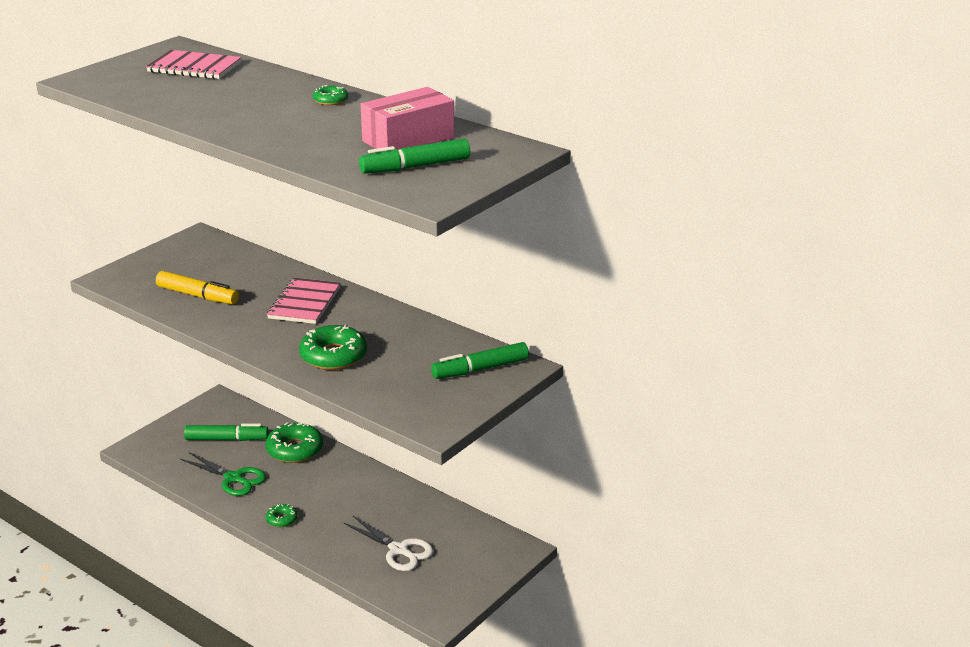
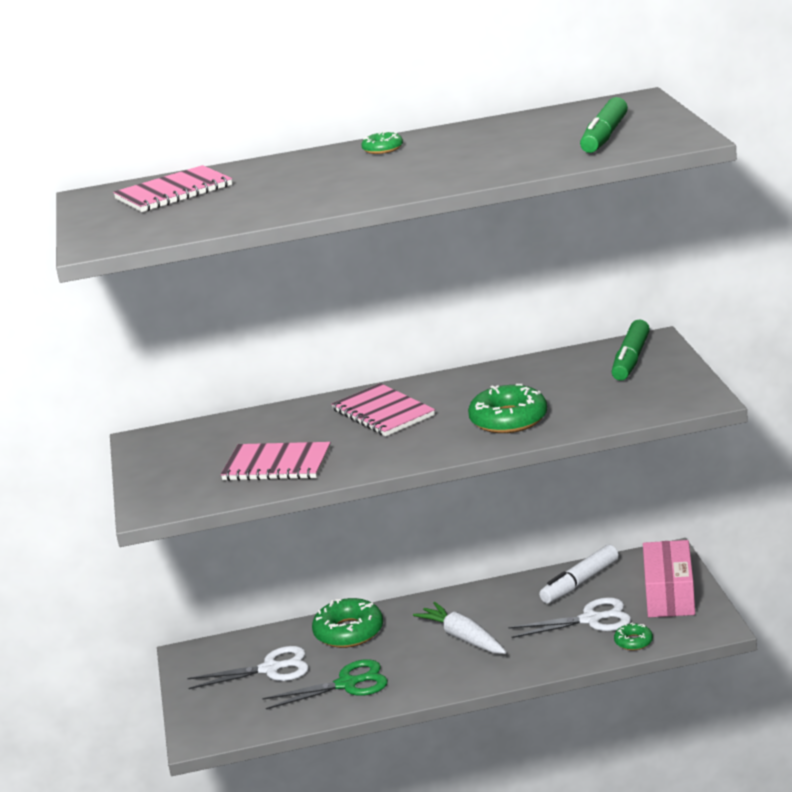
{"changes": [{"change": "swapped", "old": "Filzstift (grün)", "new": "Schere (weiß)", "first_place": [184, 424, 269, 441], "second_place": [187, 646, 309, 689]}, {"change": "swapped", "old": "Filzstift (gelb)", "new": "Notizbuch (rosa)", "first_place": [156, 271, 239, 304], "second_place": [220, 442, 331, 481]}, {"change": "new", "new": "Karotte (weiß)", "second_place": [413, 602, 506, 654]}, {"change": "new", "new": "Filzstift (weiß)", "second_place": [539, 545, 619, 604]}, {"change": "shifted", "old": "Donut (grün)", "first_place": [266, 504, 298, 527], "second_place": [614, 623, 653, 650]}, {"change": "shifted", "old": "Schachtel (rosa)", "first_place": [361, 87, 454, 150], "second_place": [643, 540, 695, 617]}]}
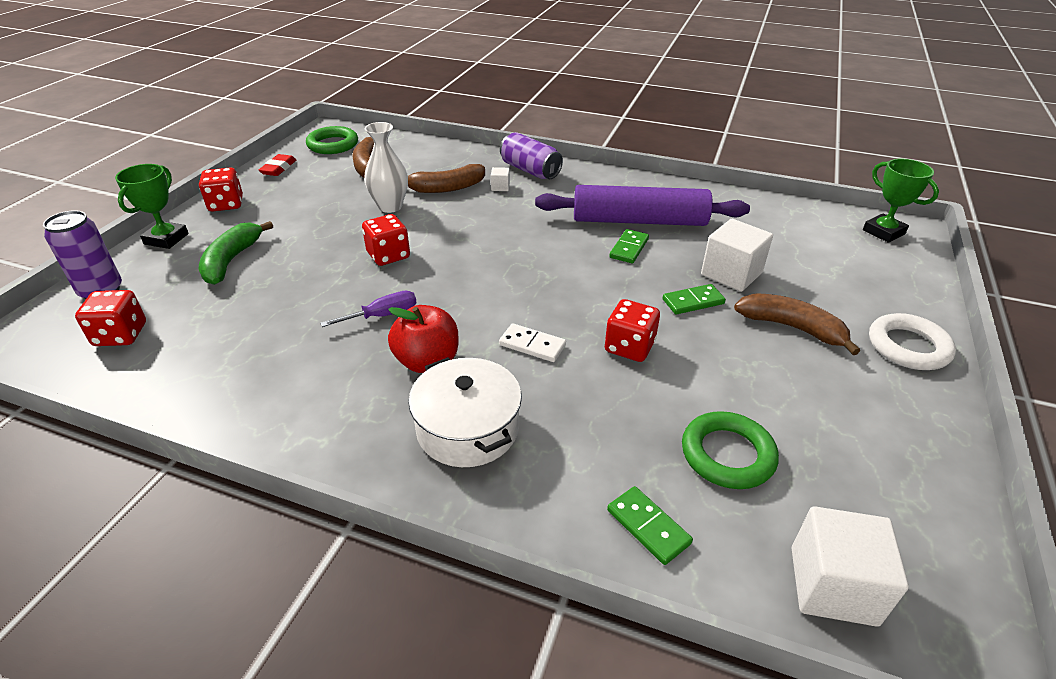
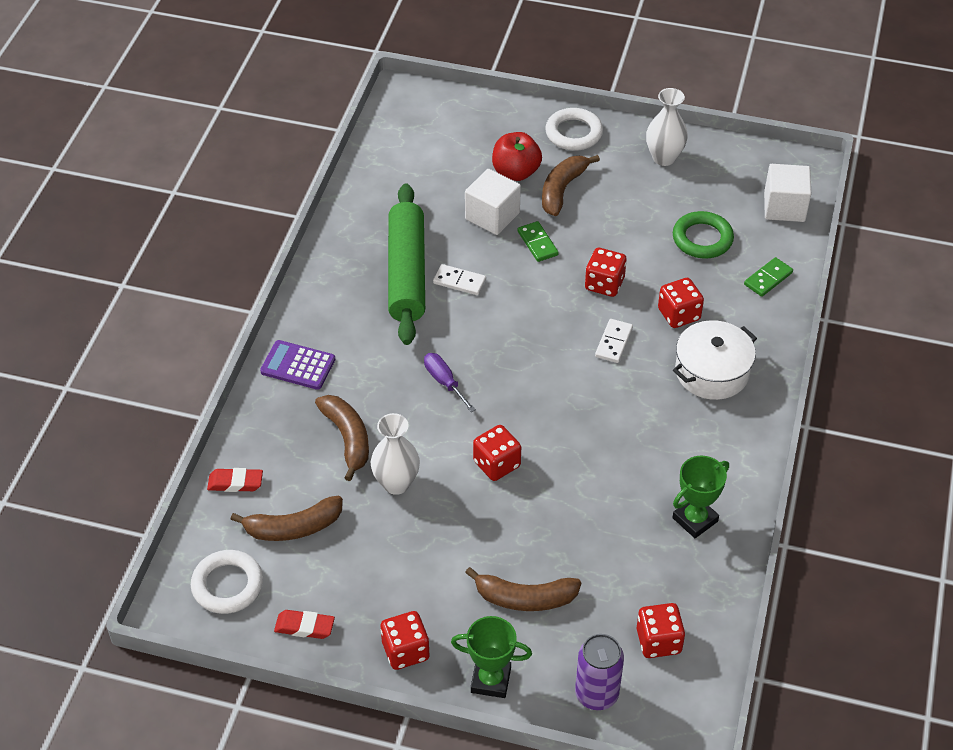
{"changes": [{"change": "repainted", "old": "Ring (grün)", "new": "Ring (weiß)", "first_place": [306, 126, 358, 154], "second_place": [191, 550, 263, 614]}, {"change": "new", "new": "Radiergummi (rot)", "second_place": [207, 468, 263, 492]}, {"change": "swapped", "old": "Dose (lila)", "new": "Taschenrechner (lila)", "first_place": [500, 132, 563, 179], "second_place": [260, 340, 335, 390]}, {"change": "repainted", "old": "Nudelholz (lila)", "new": "Nudelholz (grün)", "first_place": [535, 185, 750, 226], "second_place": [388, 184, 425, 345]}, {"change": "shifted", "old": "Schraubenzieher (lila)", "first_place": [320, 291, 417, 327], "second_place": [424, 353, 476, 412]}, {"change": "repainted", "old": "Dominostein (grün)", "new": "Dominostein (weiß)", "first_place": [609, 229, 649, 263], "second_place": [433, 264, 486, 295]}, {"change": "repainted", "old": "Banane (grün)", "new": "Banane (braun)", "first_place": [199, 221, 273, 285], "second_place": [465, 567, 581, 611]}, {"change": "shifted", "old": "Apfel (rot)", "first_place": [388, 305, 458, 373], "second_place": [492, 132, 542, 181]}, {"change": "new", "new": "Vase (weiß)", "second_place": [646, 88, 688, 166]}, {"change": "new", "new": "Spielwürfel (rot)", "second_place": [658, 278, 704, 328]}, {"change": "shifted", "old": "Pokal (grün)", "first_place": [863, 159, 939, 243], "second_place": [672, 456, 729, 538]}, {"change": "gone", "old": "Kubus (weiß)", "first_place": [491, 167, 510, 191]}]}
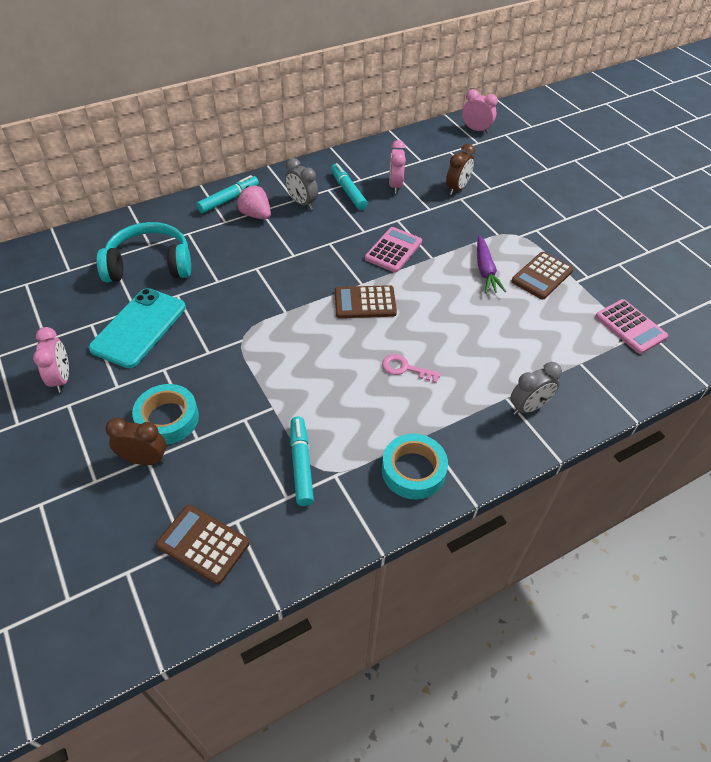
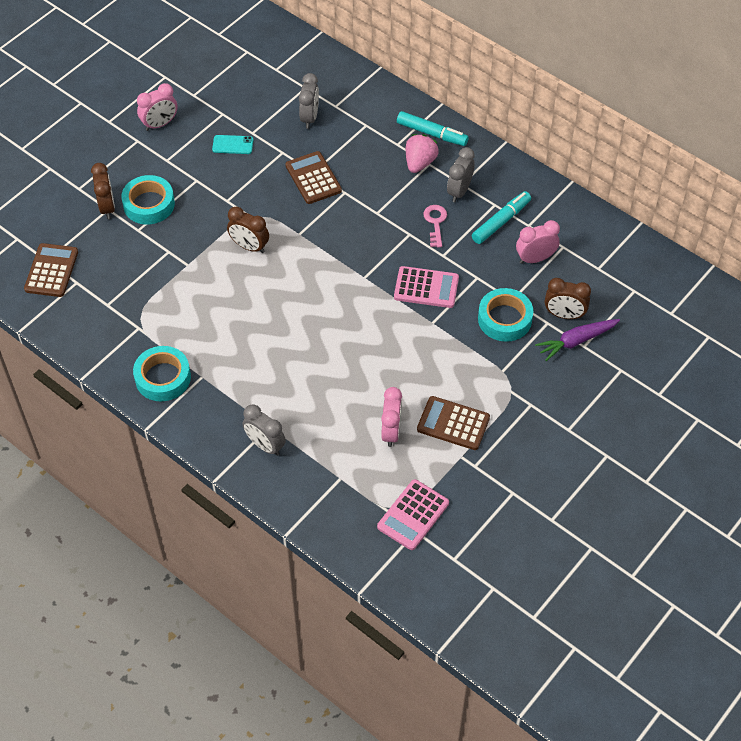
{"changes": [{"change": "scaled", "old": "Handy (türkis)", "first_place": [88, 288, 186, 368], "second_place": [212, 135, 254, 154], "factor": 0.45}, {"change": "new", "new": "Wecker (braun)", "second_place": [227, 207, 269, 253]}, {"change": "shifted", "old": "Taschenrechner (braun)", "first_place": [335, 285, 397, 318], "second_place": [285, 151, 342, 204]}, {"change": "swapped", "old": "Kopfhörer (türkis)", "new": "Wecker (grau)", "first_place": [97, 222, 191, 282], "second_place": [299, 73, 319, 129]}, {"change": "shifted", "old": "Wecker (rosa)", "first_place": [462, 89, 498, 133], "second_place": [381, 387, 402, 447]}, {"change": "shifted", "old": "Schlüssel (rosa)", "first_place": [382, 354, 441, 383], "second_place": [423, 205, 447, 247]}, {"change": "new", "new": "Klebeband (türkis)", "second_place": [478, 288, 533, 342]}, {"change": "shifted", "old": "Karotte (lila)", "first_place": [477, 235, 506, 293], "second_place": [535, 319, 620, 361]}, {"change": "gone", "old": "Filzstift (türkis)", "first_place": [290, 417, 314, 506]}]}
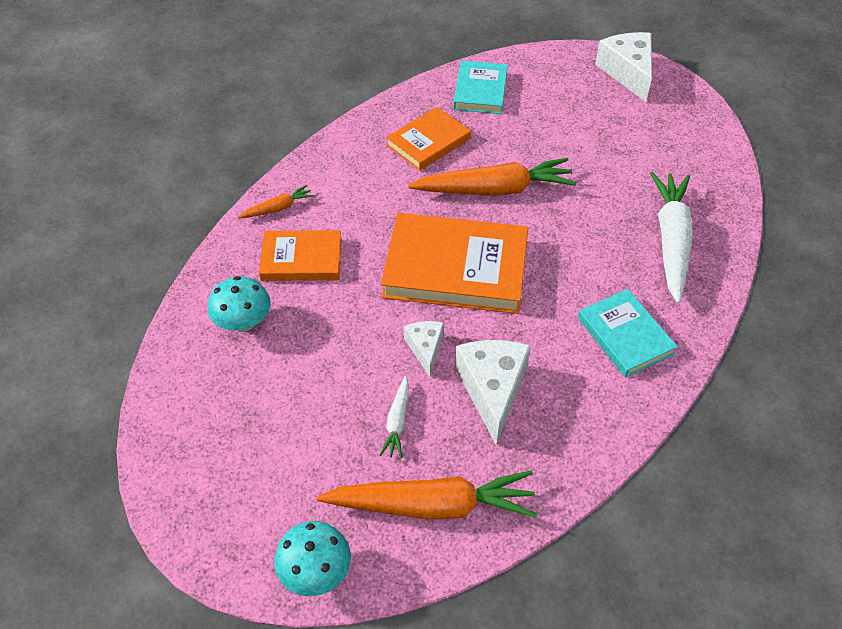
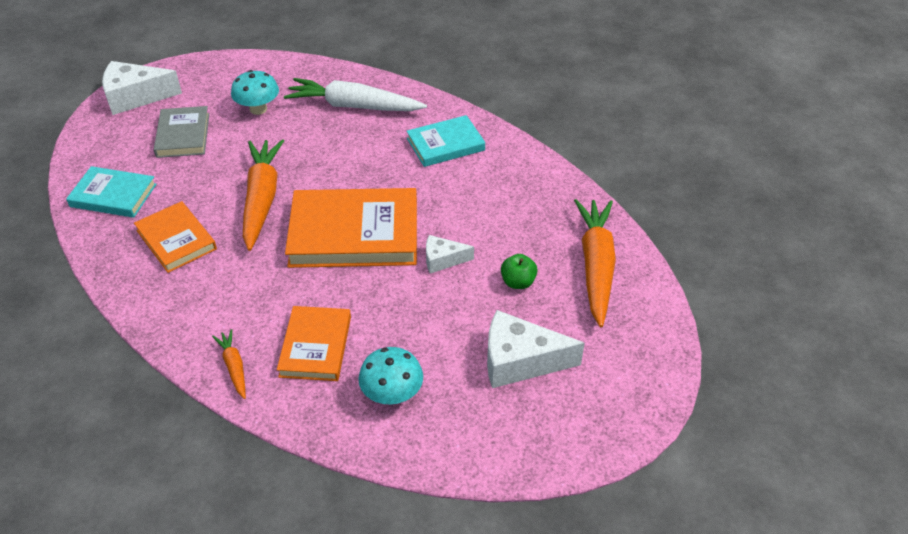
{"changes": [{"change": "new", "new": "Buch (grau)", "second_place": [154, 106, 209, 158]}, {"change": "shifted", "old": "Pilz (türkis)", "first_place": [274, 521, 351, 596], "second_place": [231, 70, 279, 115]}, {"change": "rotated", "old": "Buch (orange)", "first_place": [381, 213, 528, 314], "second_place": [285, 188, 417, 268], "degrees": 75}, {"change": "shifted", "old": "Käse (weiß)", "first_place": [455, 340, 531, 445], "second_place": [487, 310, 585, 388]}, {"change": "swapped", "old": "Karotte (weiß)", "new": "Apfel (grün)", "first_place": [380, 376, 409, 458], "second_place": [501, 254, 538, 289]}]}
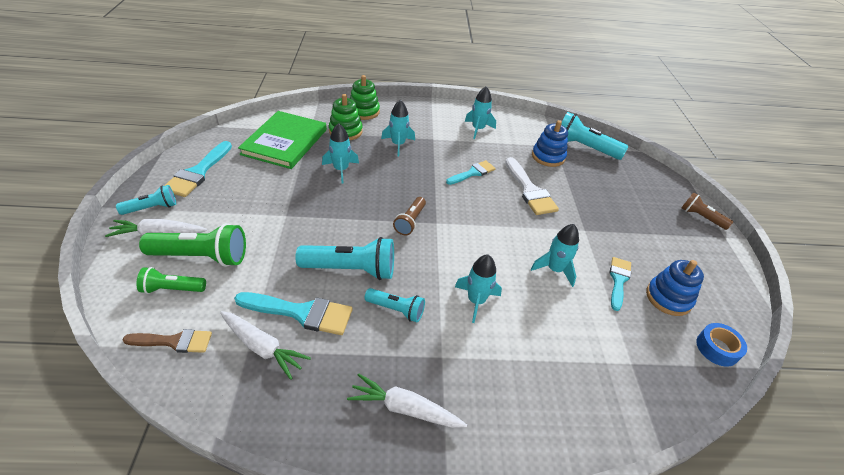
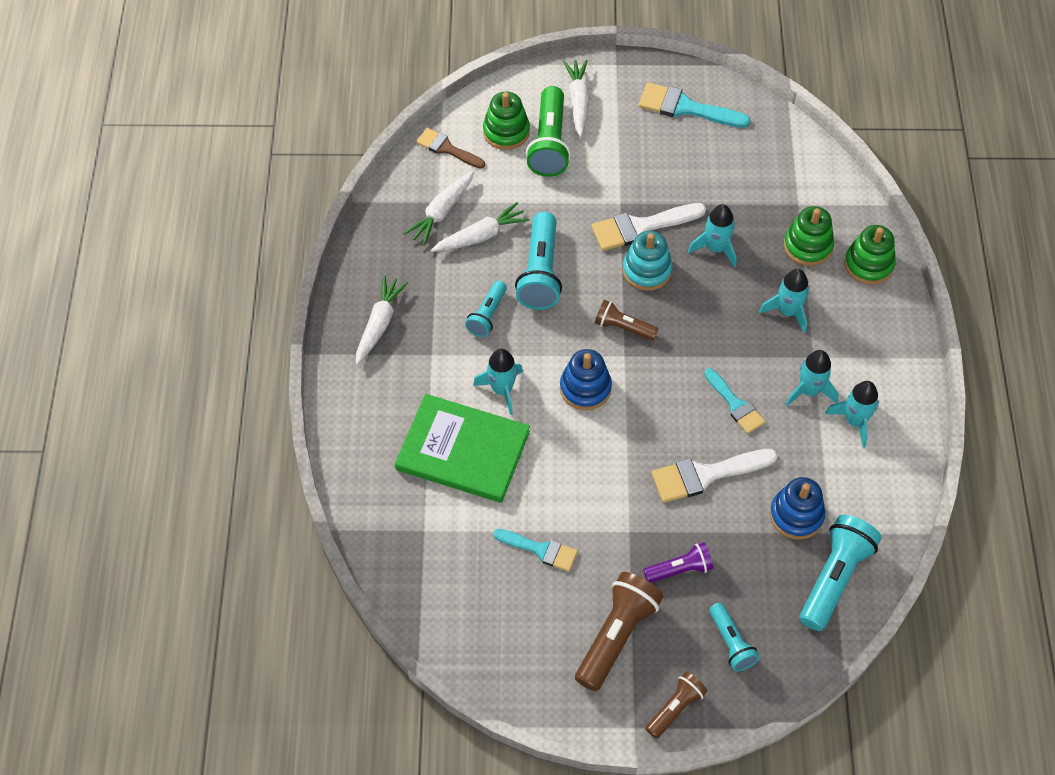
{"changes": [{"change": "shifted", "old": "Buch (grün)", "first_place": [238, 111, 327, 169], "second_place": [395, 394, 530, 503]}, {"change": "rotated", "old": "Pinsel (braun)", "first_place": [122, 329, 212, 353], "second_place": [416, 128, 485, 169], "degrees": 120}, {"change": "swapped", "old": "Pinsel (türkis)", "new": "Karotte (weiß)", "first_place": [234, 292, 352, 335], "second_place": [431, 202, 529, 252]}, {"change": "swapped", "old": "Taschenlampe (grün)", "new": "Stapelspielzeug (grün)", "first_place": [136, 267, 206, 294], "second_place": [483, 92, 530, 150]}, {"change": "shifted", "old": "Stapelspielzeug (blau)", "first_place": [646, 260, 704, 316], "second_place": [560, 349, 612, 410]}, {"change": "new", "new": "Taschenlampe (braun)", "second_place": [575, 572, 663, 691]}, {"change": "new", "new": "Pinsel (weiß)", "second_place": [592, 203, 706, 251]}, {"change": "new", "new": "Stapelspielzeug (türkis)", "second_place": [623, 231, 673, 291]}, {"change": "new", "new": "Taschenlampe (lila)", "second_place": [643, 542, 713, 583]}, {"change": "shifted", "old": "Taschenlampe (türkis)", "first_place": [116, 185, 176, 215], "second_place": [709, 603, 759, 672]}, {"change": "shifted", "old": "Rakete (türkis)", "first_place": [531, 224, 579, 287], "second_place": [785, 350, 839, 406]}, {"change": "gone", "old": "Klebeband (blau)", "first_place": [696, 323, 747, 367]}]}
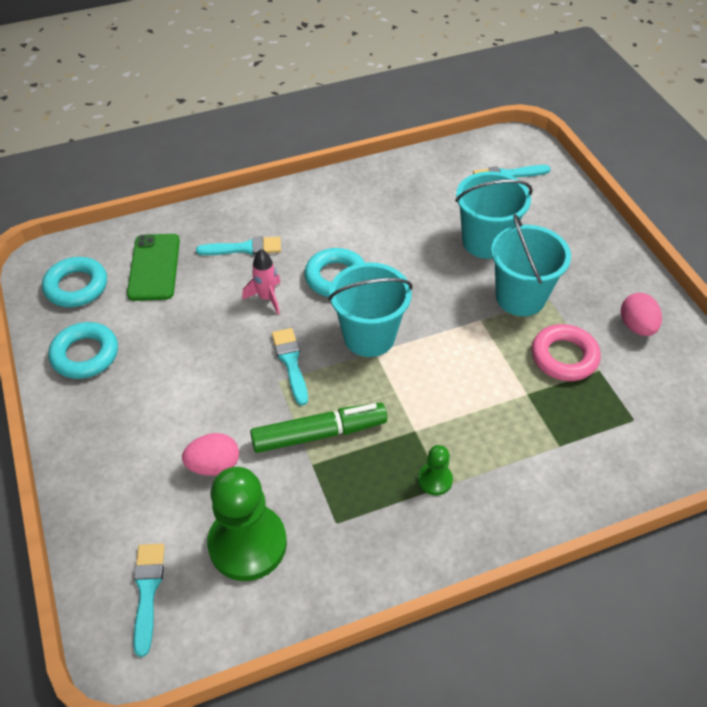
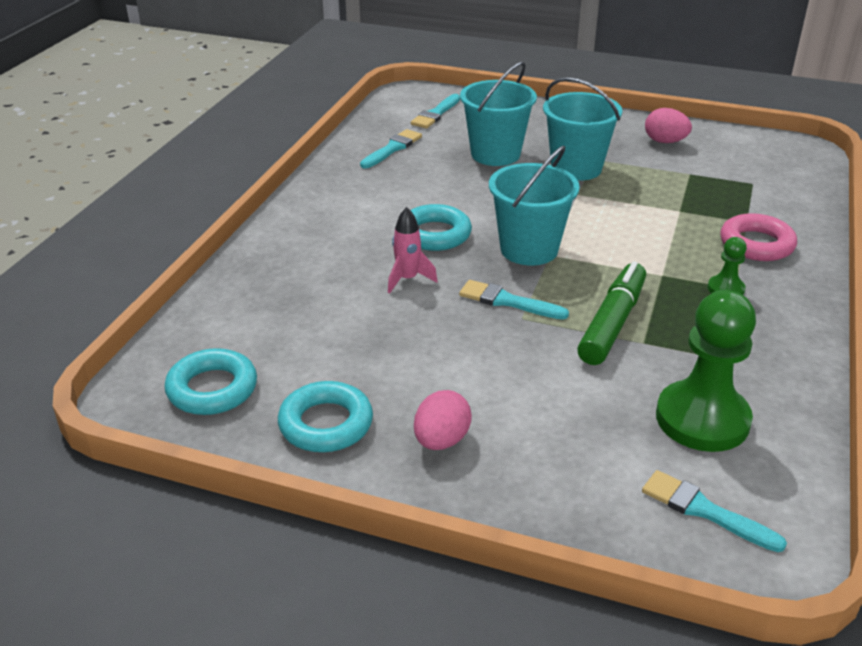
{"changes": [{"change": "shifted", "old": "Pinsel (türkis)", "first_place": [196, 236, 281, 255], "second_place": [360, 129, 422, 168]}, {"change": "shifted", "old": "Ei (rosa)", "first_place": [182, 433, 239, 476], "second_place": [414, 390, 472, 450]}, {"change": "shifted", "old": "Ring (rosa)", "first_place": [531, 324, 601, 381], "second_place": [720, 213, 797, 261]}, {"change": "gone", "old": "Handy (grün)", "first_place": [127, 234, 180, 301]}]}
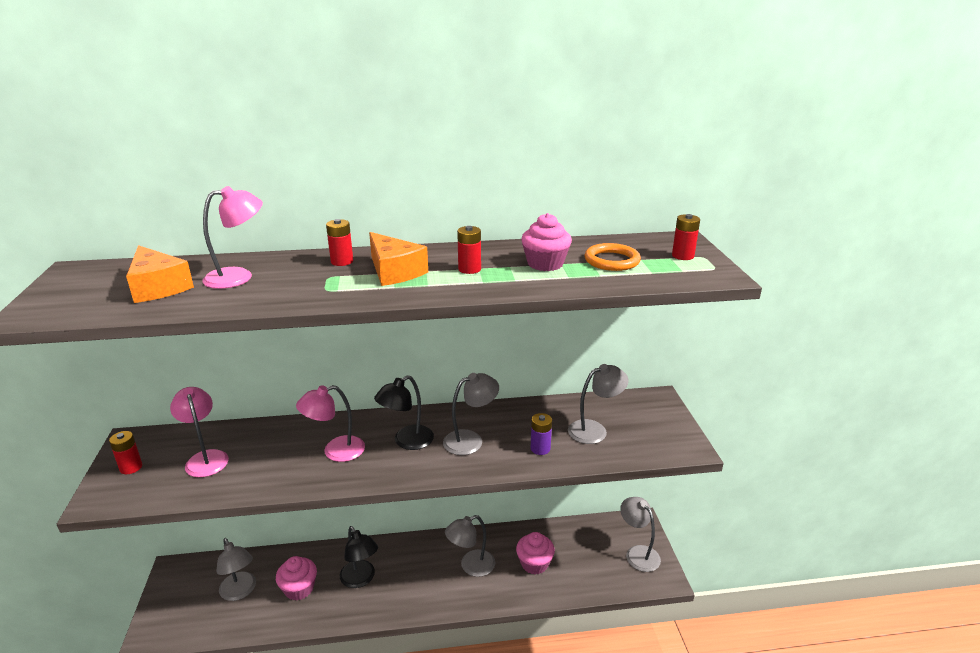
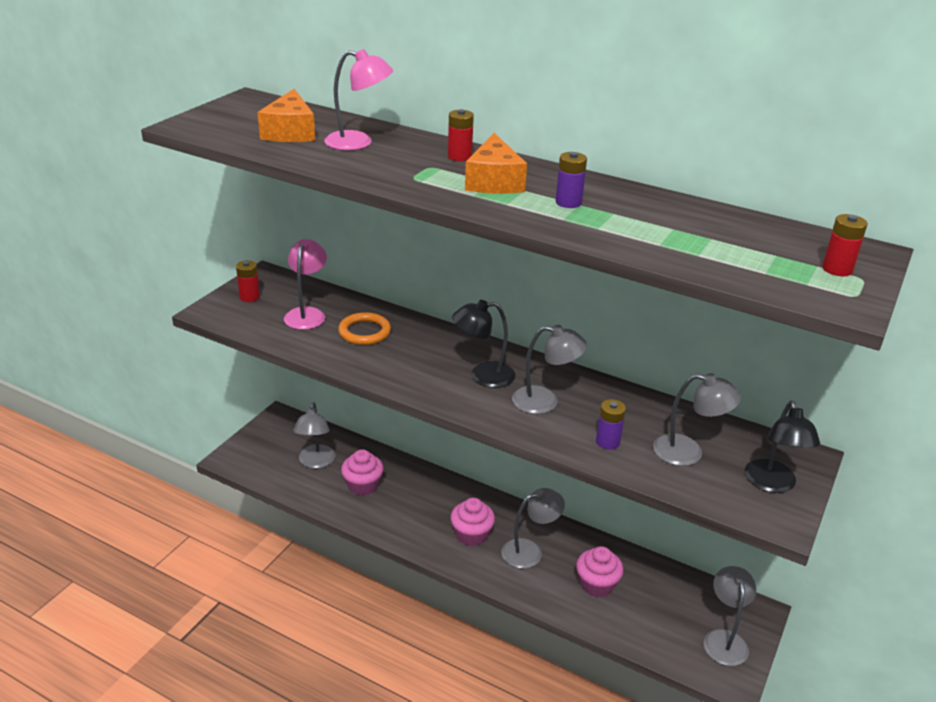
{"changes": [{"change": "shifted", "old": "Ring (orange)", "first_place": [585, 243, 641, 271], "second_place": [338, 312, 391, 345]}, {"change": "shifted", "old": "Muffin (rosa)", "first_place": [521, 213, 572, 271], "second_place": [450, 498, 495, 546]}, {"change": "rotated", "old": "Lampe (grau)", "first_place": [445, 515, 495, 577], "second_place": [501, 488, 565, 569], "degrees": 150}, {"change": "repainted", "old": "Batterie (rot)", "new": "Batterie (lila)", "first_place": [457, 226, 481, 274], "second_place": [556, 152, 587, 208]}, {"change": "shifted", "old": "Lampe (schwarz)", "first_place": [340, 526, 378, 588], "second_place": [745, 401, 820, 493]}, {"change": "gone", "old": "Lampe (rosa)", "first_place": [296, 385, 365, 462]}]}
